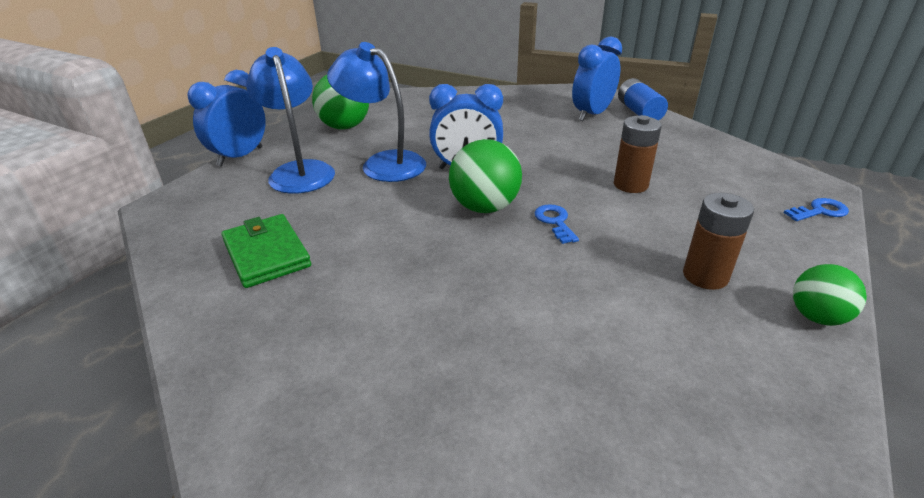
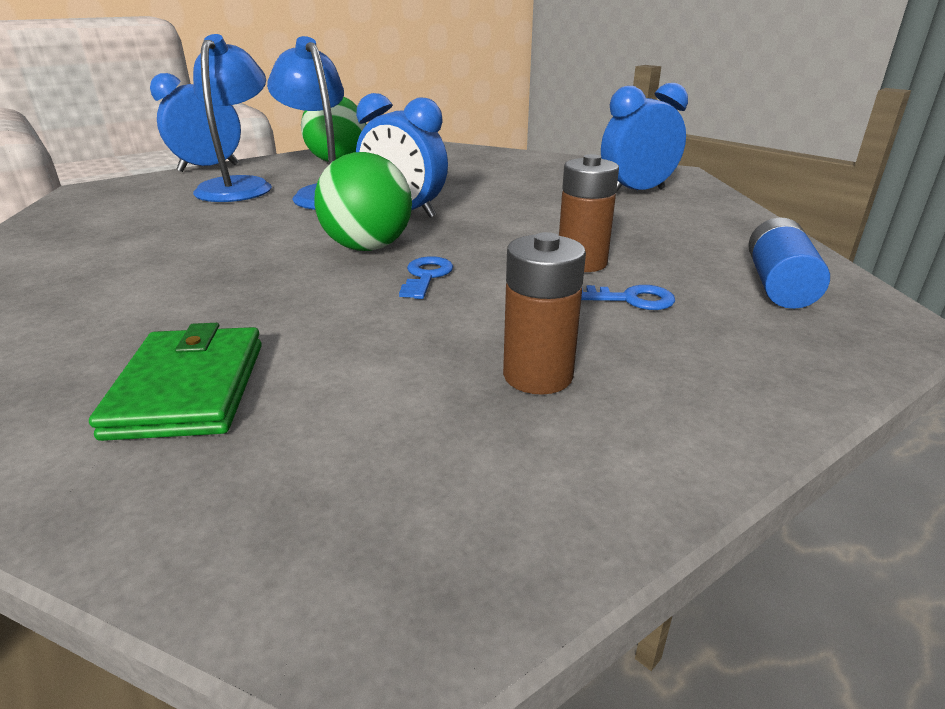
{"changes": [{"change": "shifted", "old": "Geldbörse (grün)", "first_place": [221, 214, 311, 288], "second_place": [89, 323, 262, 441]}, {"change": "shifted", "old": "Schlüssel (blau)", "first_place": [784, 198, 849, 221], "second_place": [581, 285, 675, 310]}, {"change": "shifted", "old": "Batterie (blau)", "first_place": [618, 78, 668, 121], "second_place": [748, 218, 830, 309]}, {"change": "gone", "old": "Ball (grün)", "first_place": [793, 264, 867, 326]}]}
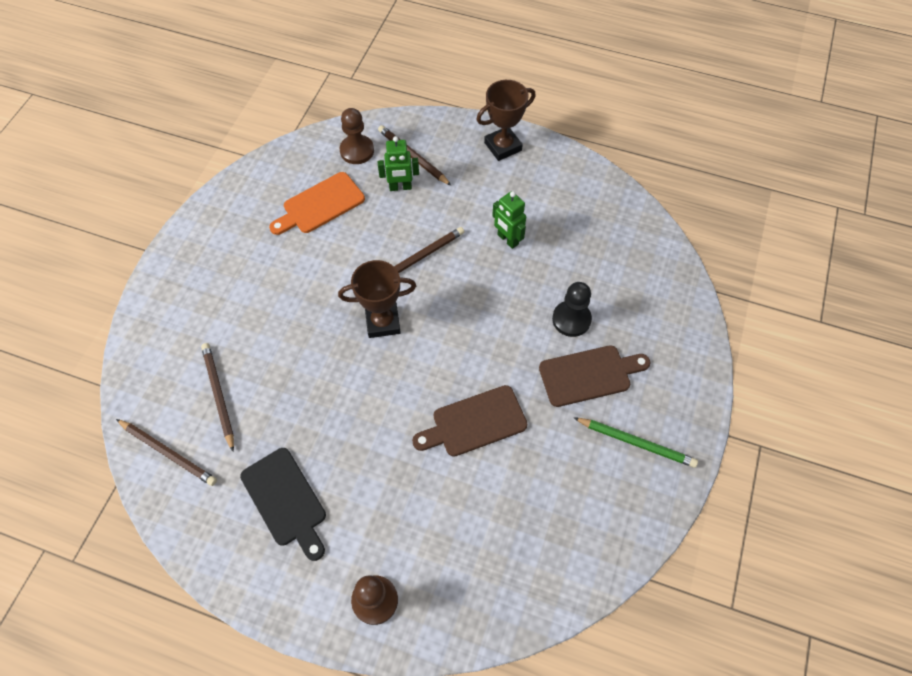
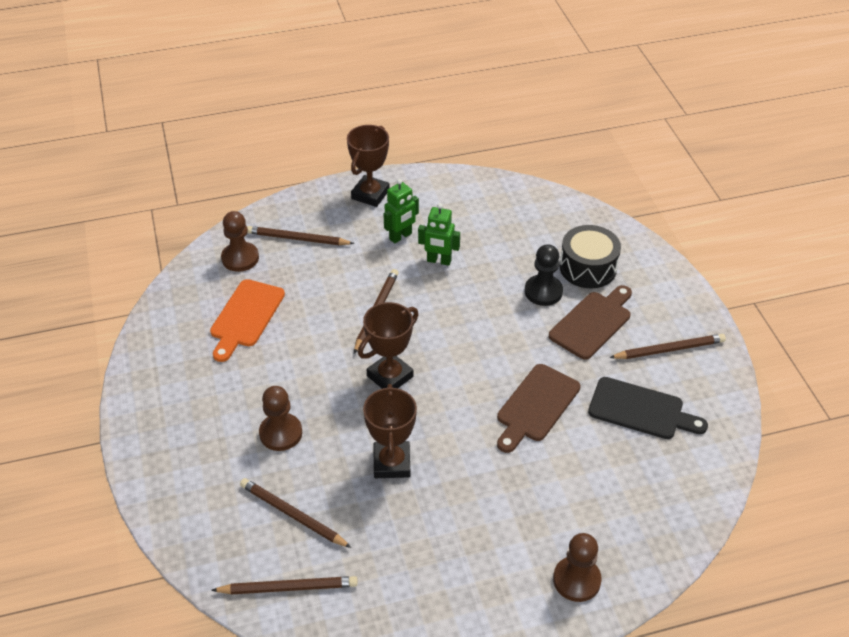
{"changes": [{"change": "new", "new": "Bauer (braun)", "second_place": [259, 386, 302, 451]}, {"change": "new", "new": "Pokal (braun)", "second_place": [363, 384, 417, 478]}, {"change": "shifted", "old": "Roboter (grün)", "first_place": [378, 136, 419, 191], "second_place": [384, 179, 419, 243]}, {"change": "new", "new": "Trommel (schwarz)", "second_place": [560, 225, 621, 288]}, {"change": "shifted", "old": "Schneidebrett (schwarz)", "first_place": [240, 448, 326, 561], "second_place": [588, 377, 708, 439]}, {"change": "repainted", "old": "Bleistift (grün)", "new": "Bleistift (braun)", "first_place": [573, 417, 698, 468], "second_place": [609, 334, 726, 359]}]}
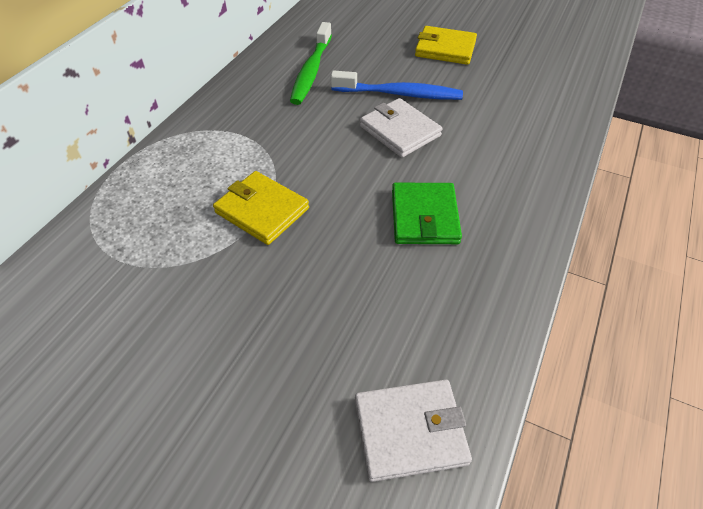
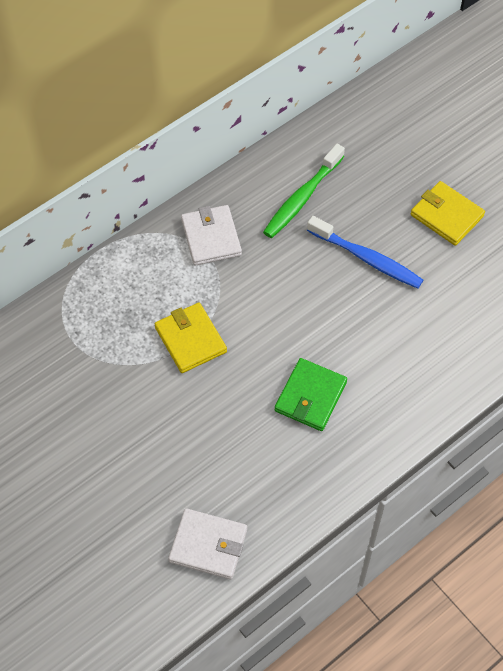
{"changes": [{"change": "shifted", "old": "Geldbörse (weiß)", "first_place": [360, 98, 442, 158], "second_place": [181, 205, 242, 266]}]}
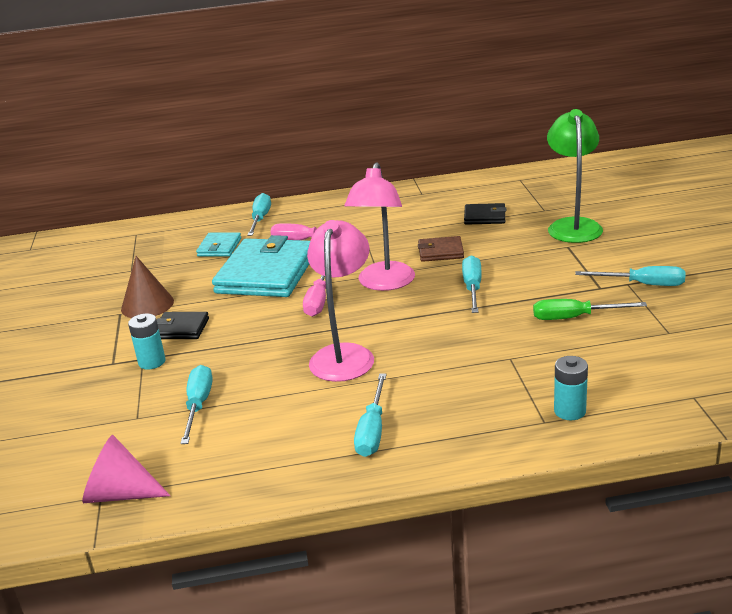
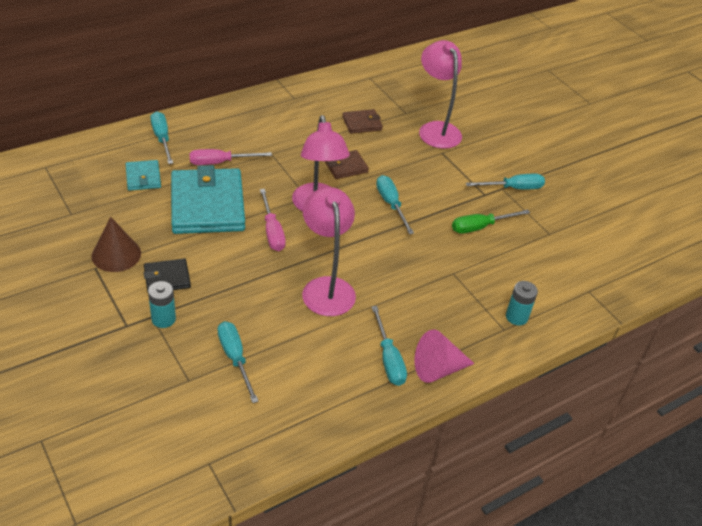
{"changes": [{"change": "repainted", "old": "Geldbörse (schwarz)", "new": "Geldbörse (braun)", "first_place": [464, 203, 506, 225], "second_place": [342, 109, 383, 134]}, {"change": "shifted", "old": "Kegel (rosa)", "first_place": [82, 435, 171, 503], "second_place": [414, 330, 475, 383]}, {"change": "repainted", "old": "Lampe (grün)", "new": "Lampe (rosa)", "first_place": [547, 109, 603, 243], "second_place": [419, 40, 462, 149]}]}
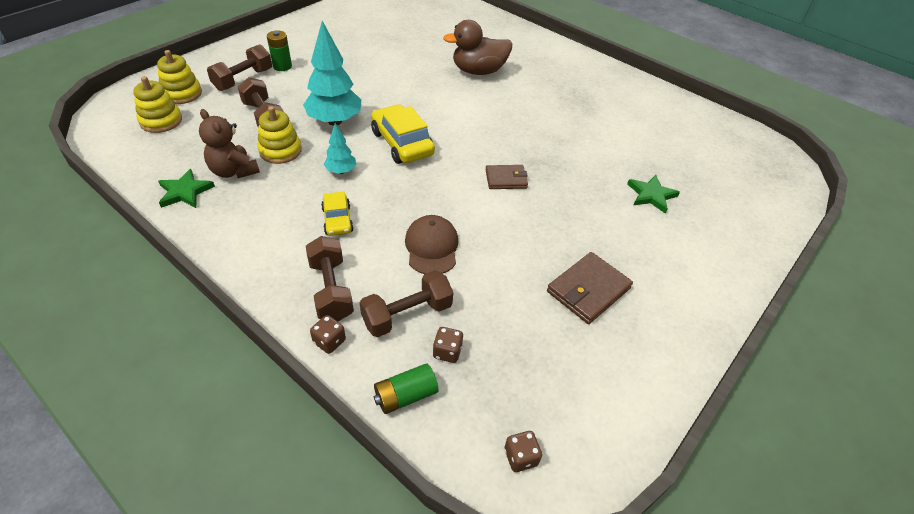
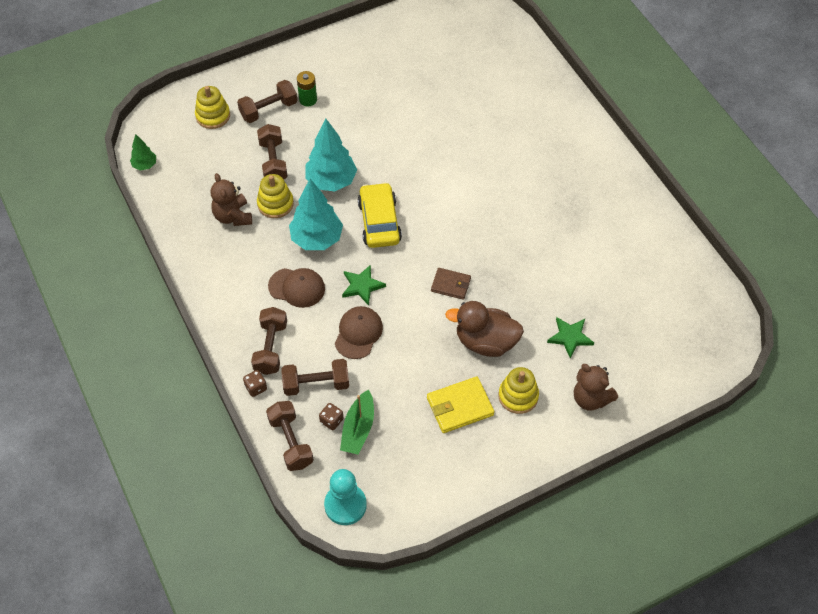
{"changes": [{"change": "new", "new": "Baum (grün)", "second_place": [130, 134, 156, 171]}, {"change": "swapped", "old": "Batterie (grün)", "new": "Hantel (braun)", "first_place": [374, 363, 438, 414], "second_place": [266, 401, 314, 471]}, {"change": "swapped", "old": "Auto (gelb)", "new": "Kappe (braun)", "first_place": [321, 192, 353, 236], "second_place": [268, 268, 325, 308]}, {"change": "scaled", "old": "Baum (türkis)", "first_place": [324, 123, 356, 174], "second_place": [289, 179, 343, 250], "factor": 1.95}, {"change": "swapped", "old": "Spielwürfel (braun)", "new": "Bauer (türkis)", "first_place": [504, 431, 542, 472], "second_place": [324, 469, 367, 525]}, {"change": "new", "new": "Boot (grün)", "second_place": [340, 389, 374, 455]}, {"change": "shifted", "old": "Stern (grün)", "first_place": [158, 169, 215, 208], "second_place": [342, 264, 386, 306]}, {"change": "repainted", "old": "Geldbörse (braun)", "new": "Geldbörse (gelb)", "first_place": [547, 252, 633, 324], "second_place": [427, 376, 494, 433]}, {"change": "shifted", "old": "Ente (braun)", "first_place": [443, 20, 512, 75], "second_place": [445, 301, 524, 357]}, {"change": "shifted", "old": "Stapelspielzeug (gelb)", "first_place": [133, 76, 182, 133], "second_place": [498, 367, 539, 414]}, {"change": "new", "new": "Teddybär (braun)", "second_place": [574, 364, 618, 411]}]}
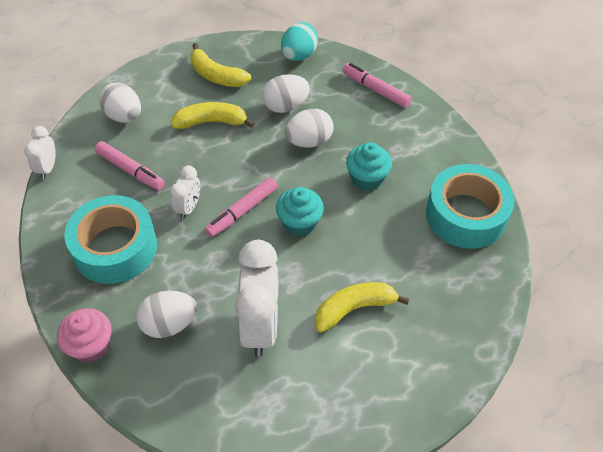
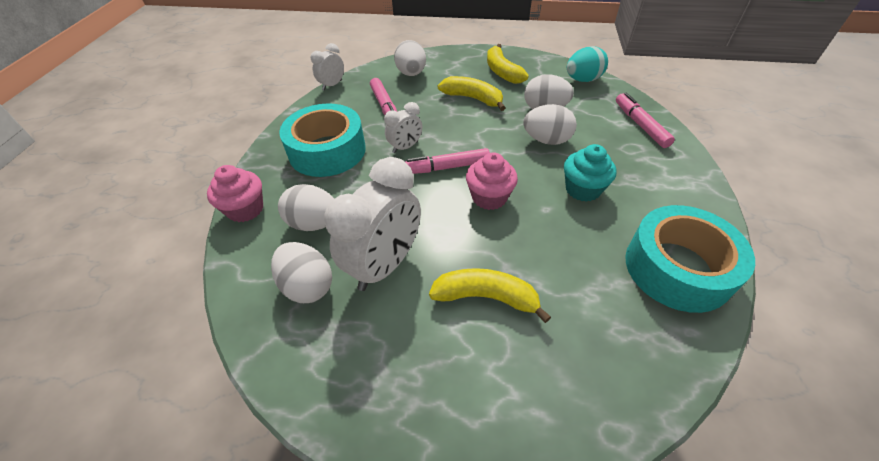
{"changes": [{"change": "new", "new": "Ei (weiß)", "second_place": [271, 242, 332, 303]}, {"change": "repainted", "old": "Muffin (türkis)", "new": "Muffin (rosa)", "first_place": [276, 187, 324, 236], "second_place": [466, 152, 518, 210]}]}
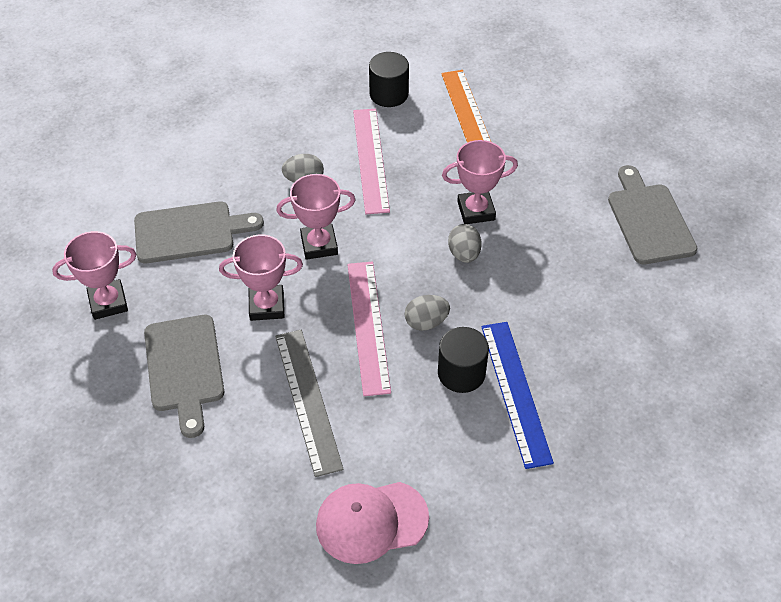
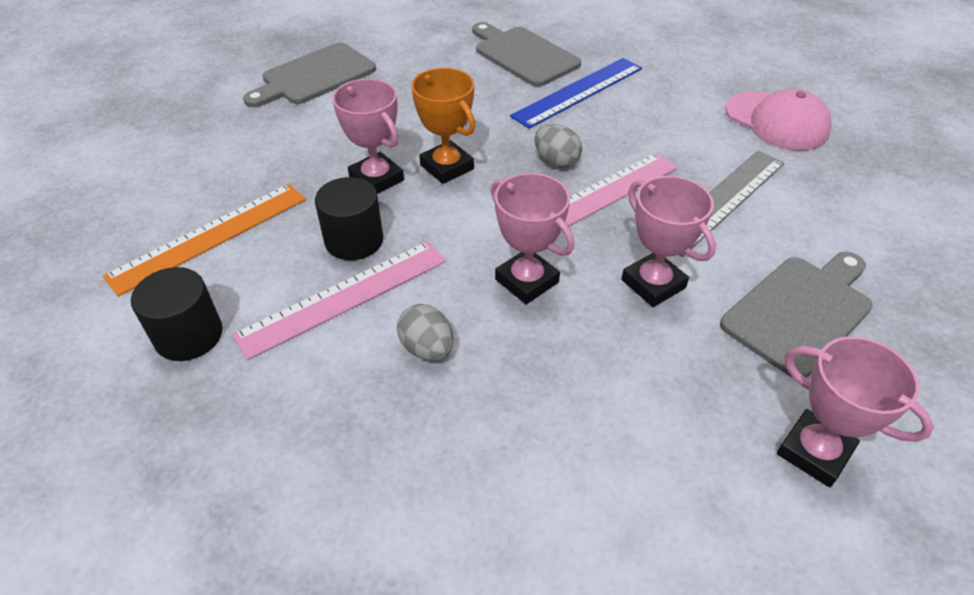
{"changes": [{"change": "shifted", "old": "Vollzylinder (schwarz)", "first_place": [438, 327, 489, 393], "second_place": [315, 177, 383, 260]}, {"change": "swapped", "old": "Ei (grau)", "new": "Pokal (orange)", "first_place": [448, 224, 481, 263], "second_place": [411, 68, 475, 184]}, {"change": "shifted", "old": "Schneidebrett (grau)", "first_place": [134, 201, 264, 263], "second_place": [472, 22, 581, 87]}]}
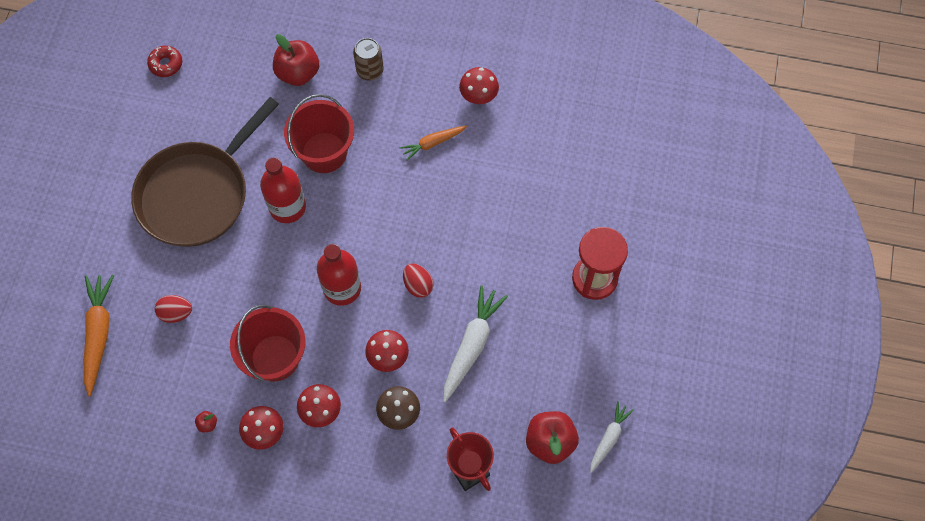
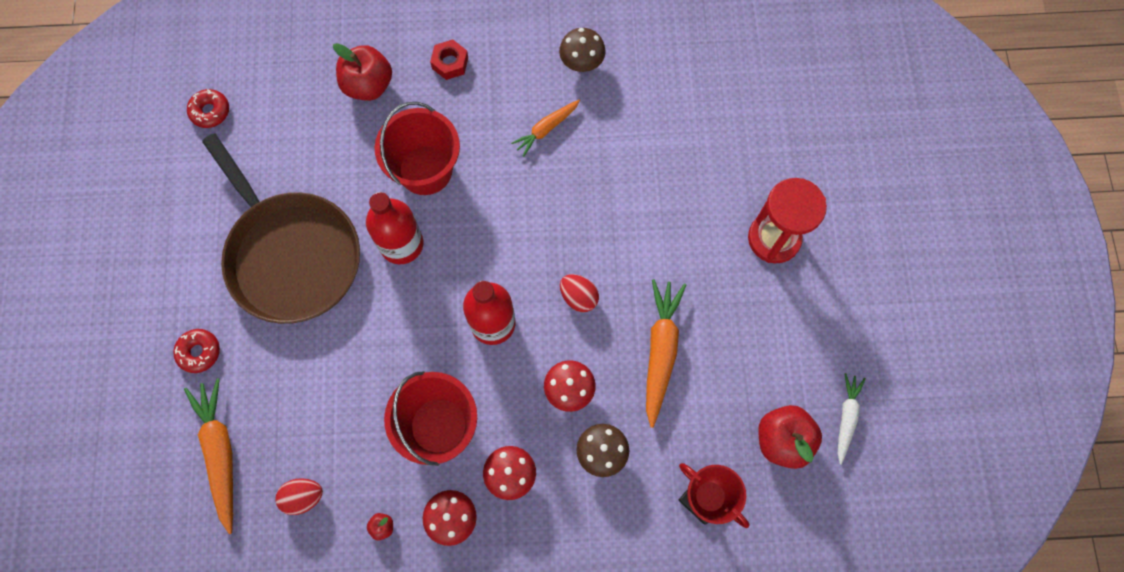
{"changes": [{"change": "new", "new": "Donut (rot)", "second_place": [173, 329, 220, 373]}, {"change": "rotated", "old": "Pfanne (braun)", "first_place": [131, 97, 279, 247], "second_place": [202, 133, 360, 324], "degrees": -60}, {"change": "shifted", "old": "Ei (rot)", "first_place": [155, 295, 192, 323], "second_place": [275, 478, 323, 515]}, {"change": "swapped", "old": "Dose (braun)", "new": "Sechskantmutter (rot)", "first_place": [353, 38, 384, 80], "second_place": [430, 39, 468, 80]}, {"change": "repainted", "old": "Pilz (rot)", "new": "Pilz (braun)", "first_place": [459, 67, 499, 104], "second_place": [559, 28, 606, 72]}, {"change": "repainted", "old": "Karotte (weiß)", "new": "Karotte (orange)", "first_place": [443, 285, 508, 403], "second_place": [646, 279, 686, 428]}]}
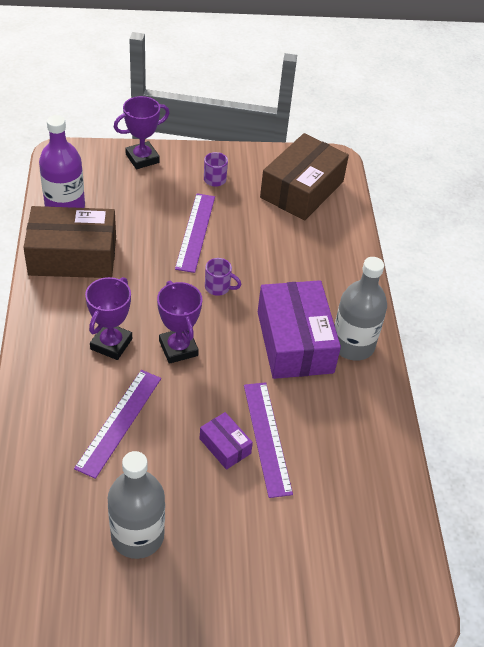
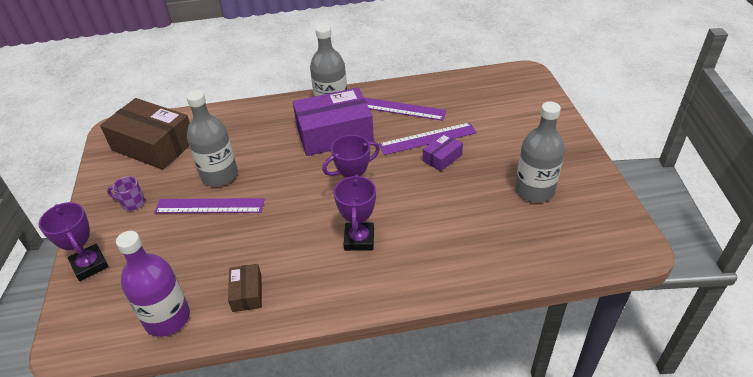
{"changes": [{"change": "new", "new": "Flasche (grau)", "second_place": [186, 90, 238, 186]}, {"change": "scaled", "old": "Schachtel (braun)", "first_place": [23, 206, 116, 278], "second_place": [228, 264, 262, 312], "factor": 0.46}, {"change": "rotated", "old": "Pokal (lila)", "first_place": [85, 277, 132, 360], "second_place": [334, 174, 376, 251], "degrees": 75}, {"change": "shifted", "old": "Lineal (lila)", "first_place": [74, 370, 161, 479], "second_place": [364, 97, 447, 121]}, {"change": "gone", "old": "Tasse (lila)", "first_place": [205, 258, 241, 296]}]}
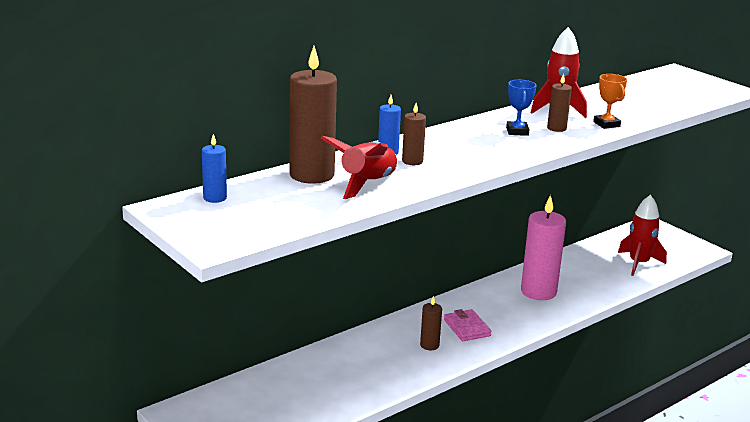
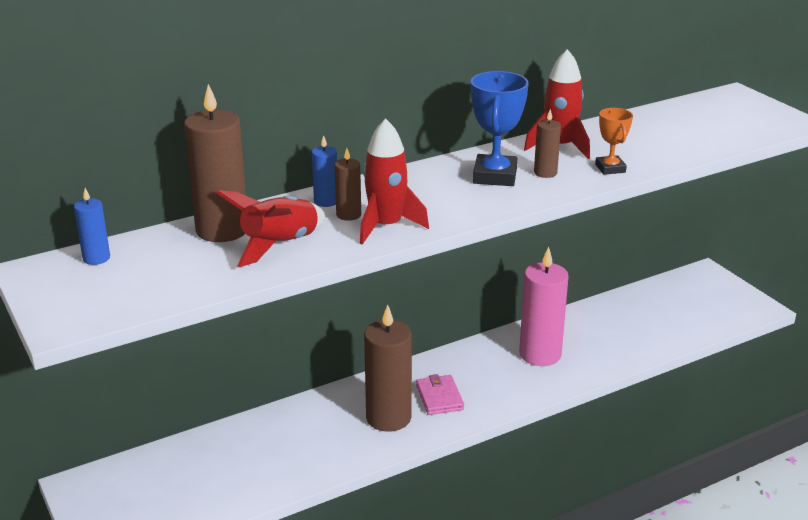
{"changes": [{"change": "shifted", "old": "Rakete (rot)", "first_place": [618, 195, 667, 276], "second_place": [360, 118, 429, 245]}, {"change": "scaled", "old": "Kerze (braun)", "first_place": [420, 296, 442, 350], "second_place": [364, 305, 412, 432], "factor": 2.04}, {"change": "scaled", "old": "Pokal (blau)", "first_place": [506, 80, 536, 136], "second_place": [471, 71, 529, 186], "factor": 1.69}]}
